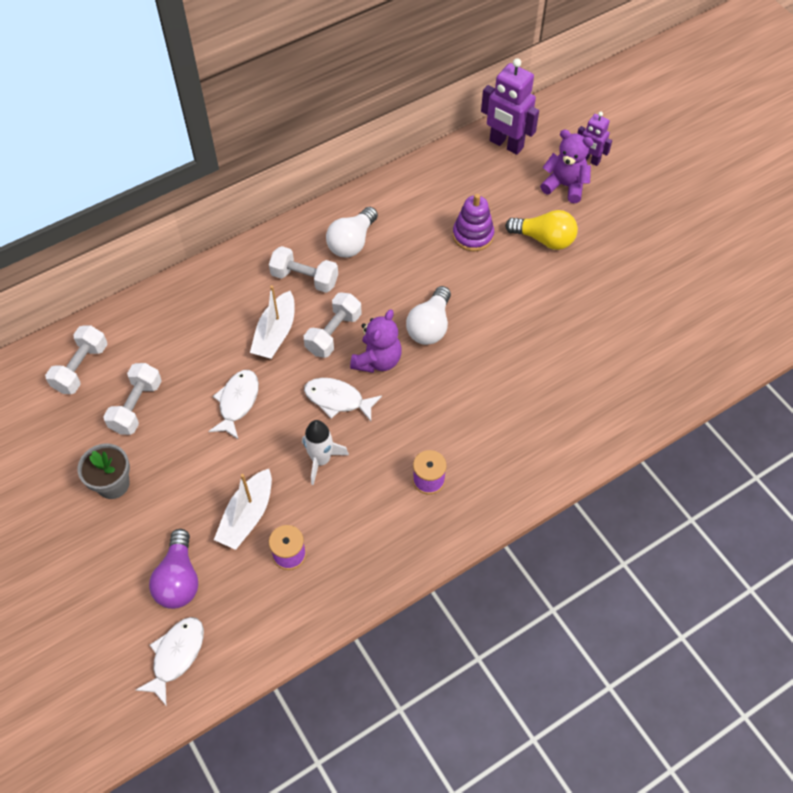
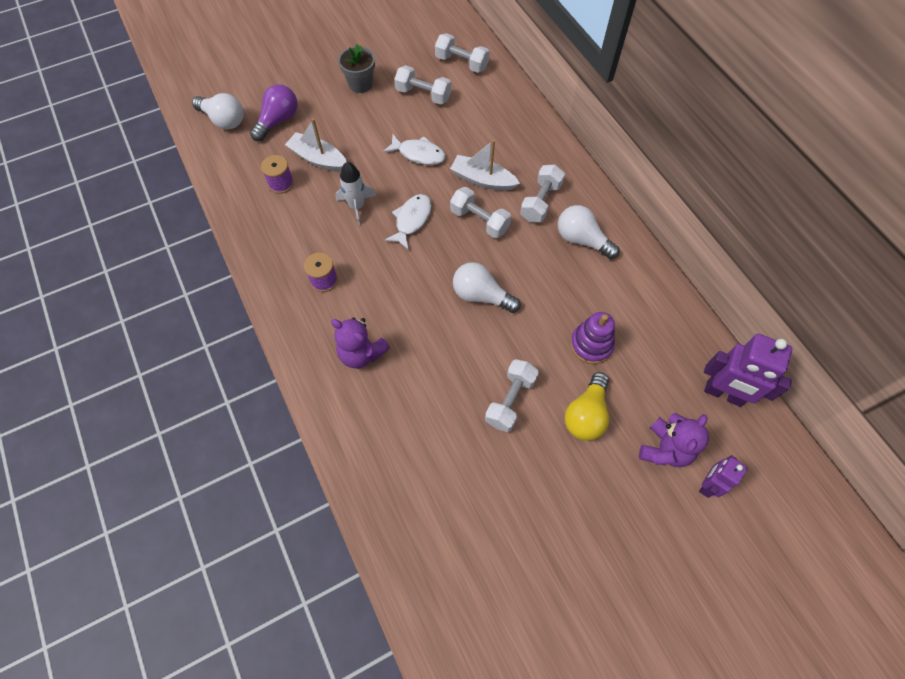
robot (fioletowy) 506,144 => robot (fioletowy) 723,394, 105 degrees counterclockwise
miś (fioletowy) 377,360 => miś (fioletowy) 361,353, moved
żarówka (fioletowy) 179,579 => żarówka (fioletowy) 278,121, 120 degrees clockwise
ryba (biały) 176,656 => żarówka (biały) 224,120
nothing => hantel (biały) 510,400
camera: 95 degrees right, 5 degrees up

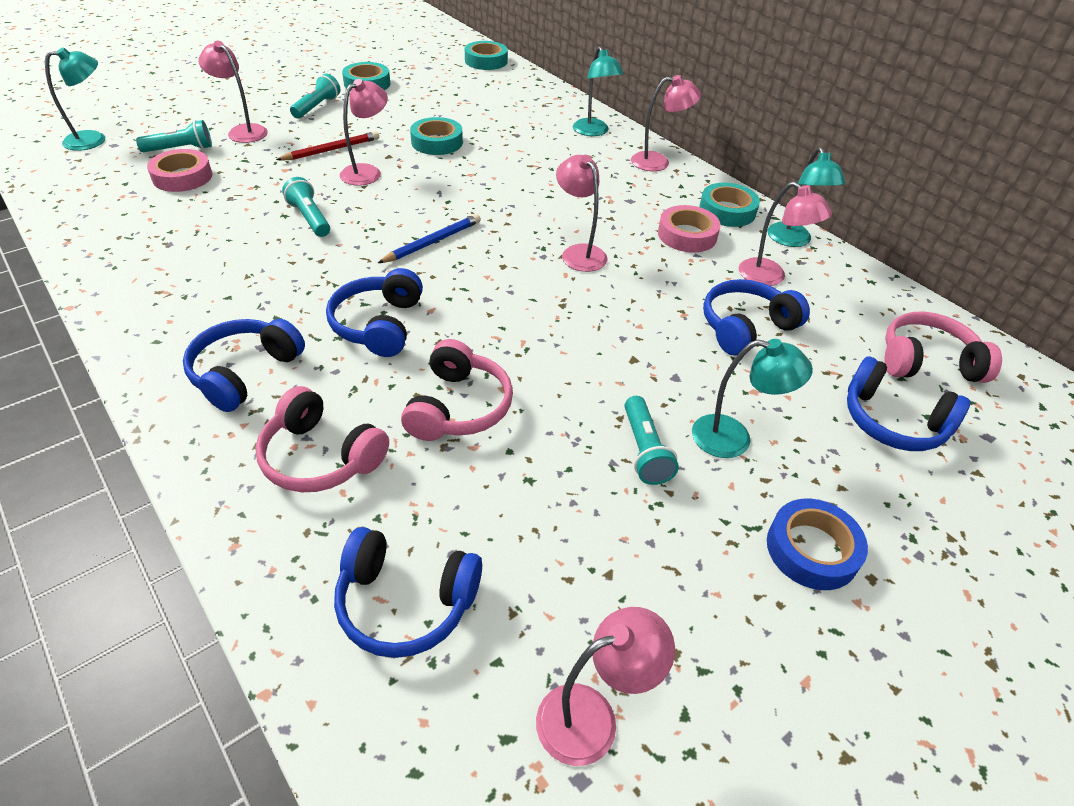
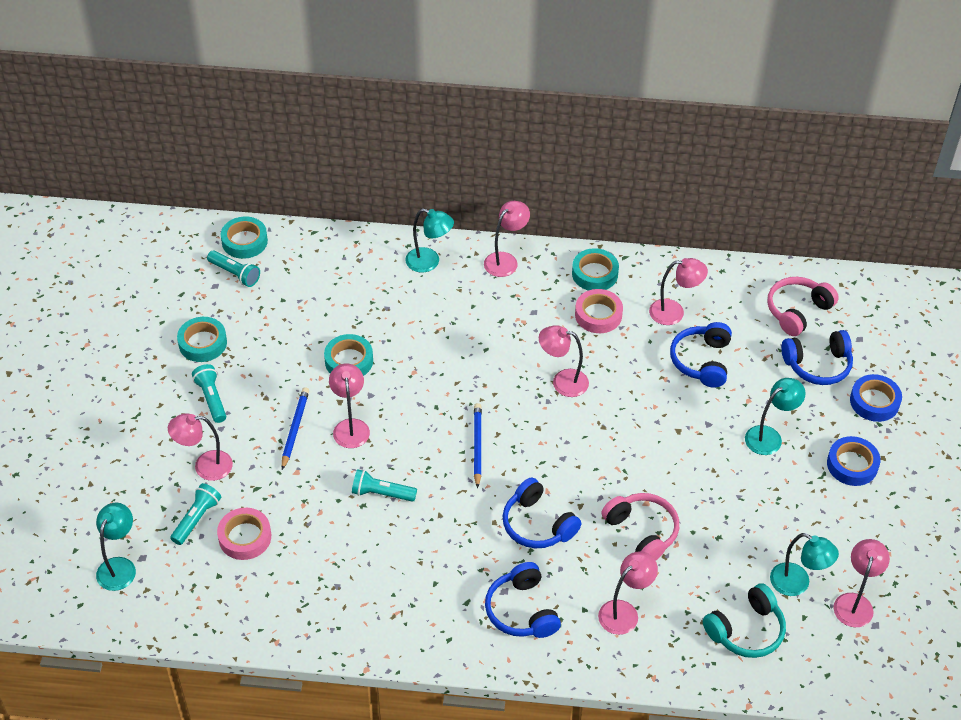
ołówek (czerwony) 331,150 => ołówek (niebieski) 295,428
lampka (turkusowy) 792,241 => lampka (turkusowy) 797,584, moved
słuchawki (różowy) 321,457 => lampka (różowy) 624,612
latarka (turkusowy) 644,450 => latarka (turkusowy) 235,274, moved
słuchawki (niebieski) 405,602 => słuchawki (turkusowy) 746,630
nothing => taśma klejąca (niebieski) 874,402
camera: 45 degrees left, 5 degrees up

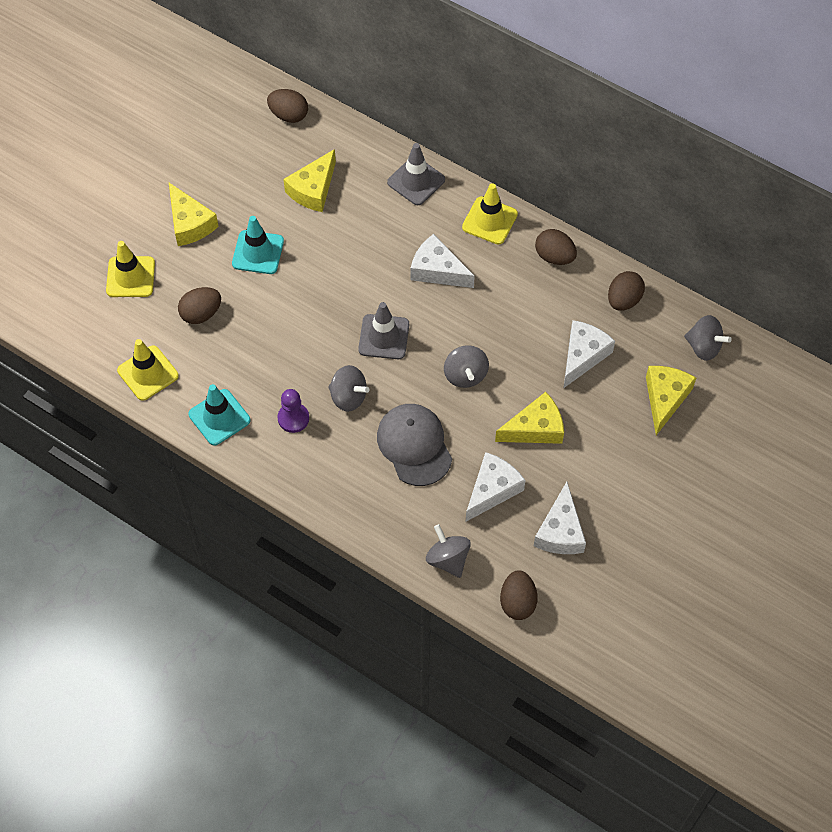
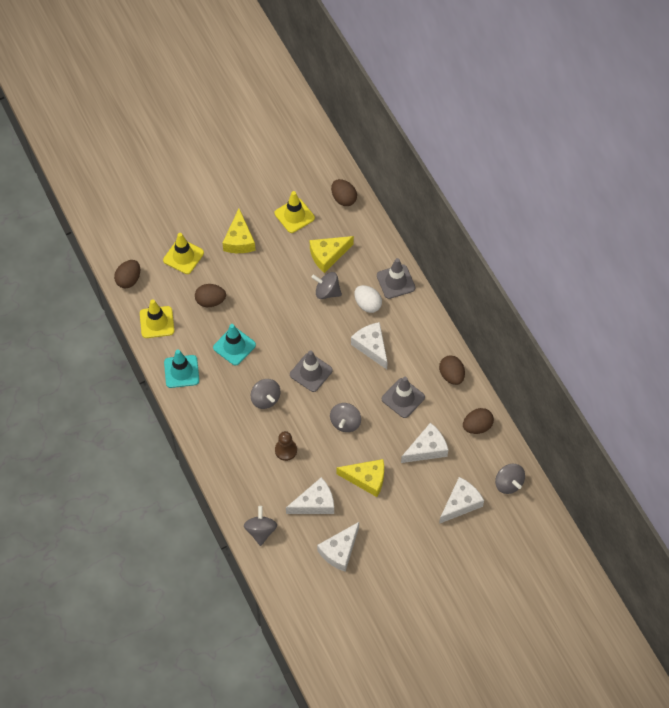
pachołek (żółty) 489,221 => pachołek (żółty) 294,215, moved
pachołek (turkusowy) 258,252 => pachołek (turkusowy) 234,346, moved
ser (żółty) 665,398 => ser (biały) 460,503
pionek (fioletowy) 293,418 => nothing
czapka (szary) 414,445 => pionek (brązowy) 286,450
jajko (brązowy) 517,602 => jajko (brązowy) 129,279, moved
nothing => bączek (szary) 327,292
nothing => jajko (biały) 367,304
nothing => pachołek (szary) 403,398
camera: 30 degrees right, 0 degrees up

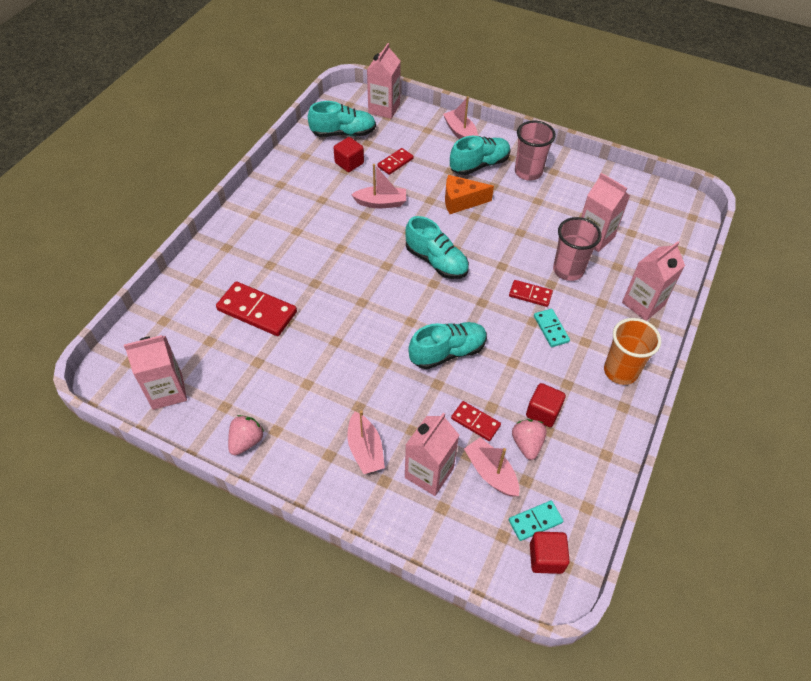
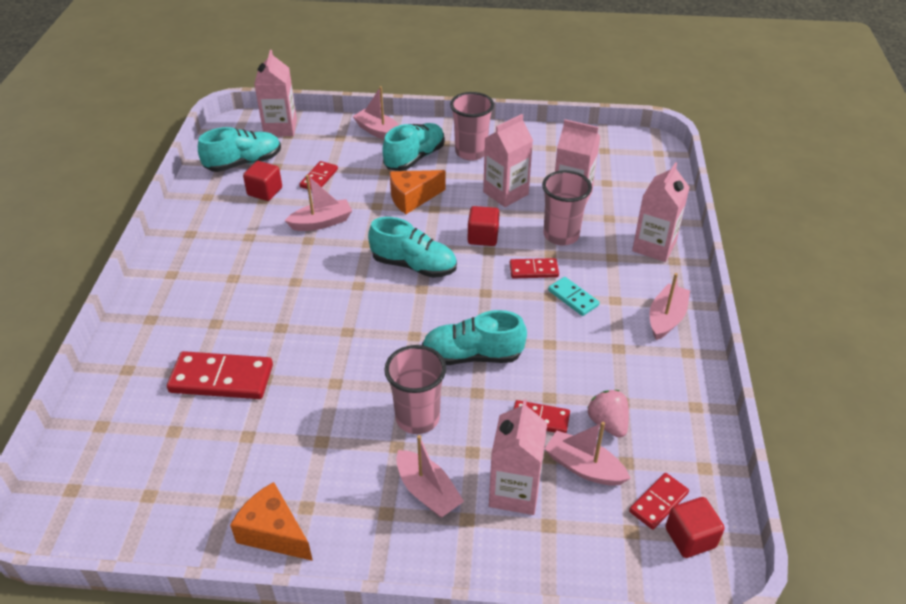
szklanka (pomarańczowy) 620,371 => łódka (różowy) 666,318
but (turkusowy) 447,352 => but (turkusowy) 472,355, 135 degrees counterclockwise
karton mleka (różowy) 167,391 => karton mleka (różowy) 505,193, moved
sześcian (czerwony) 543,412 => sześcian (czerwony) 483,237, moved
truskawka (różowy) 246,441 => ser (pomarańczowy) 274,533
kostka domina (turkusowy) 535,521 => kostka domina (czerwony) 658,502
nothing => szklanka (różowy) 417,418
camera: 20 degrees left, 10 degrees down

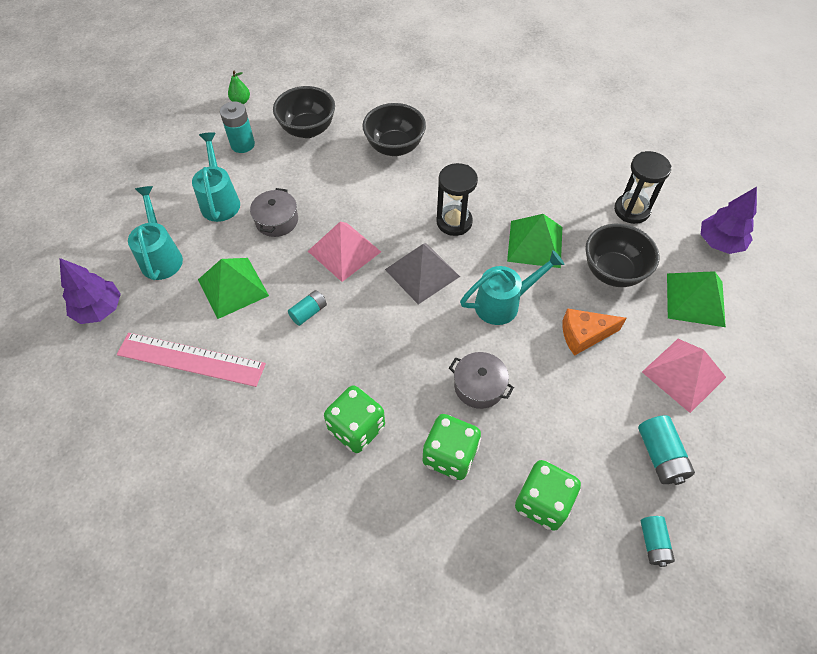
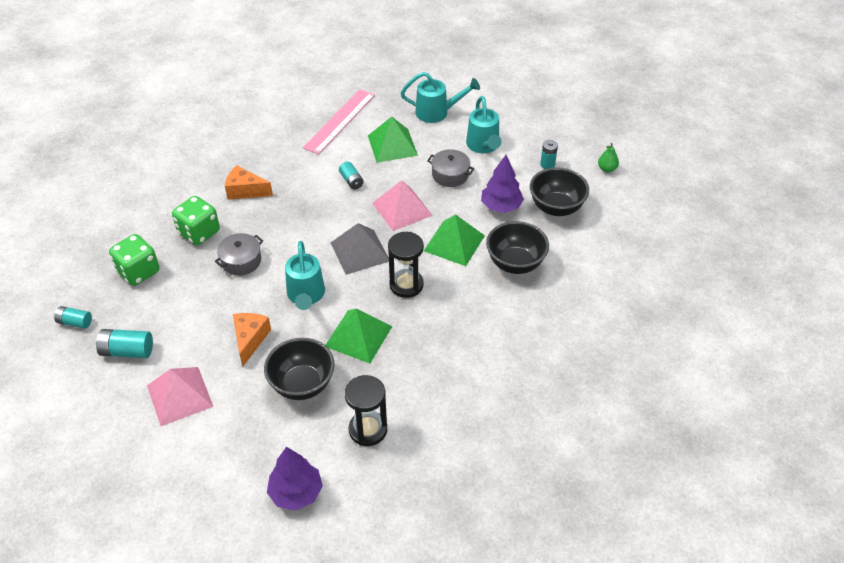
bateria (turkusowy) 242,144 => bateria (turkusowy) 547,164, x0.67
konewka (turkusowy) 220,201 => konewka (turkusowy) 483,146, 75 degrees clockwise
drzewko (fioletowy) 99,309 => drzewko (fioletowy) 501,206, moved
piramida (zielony) 695,299 => piramida (zielony) 454,243, moved
kostka do gry (zielony) 356,428 => ser (pomarańczowy) 245,191
camera: 105 degrees right, 10 degrees down

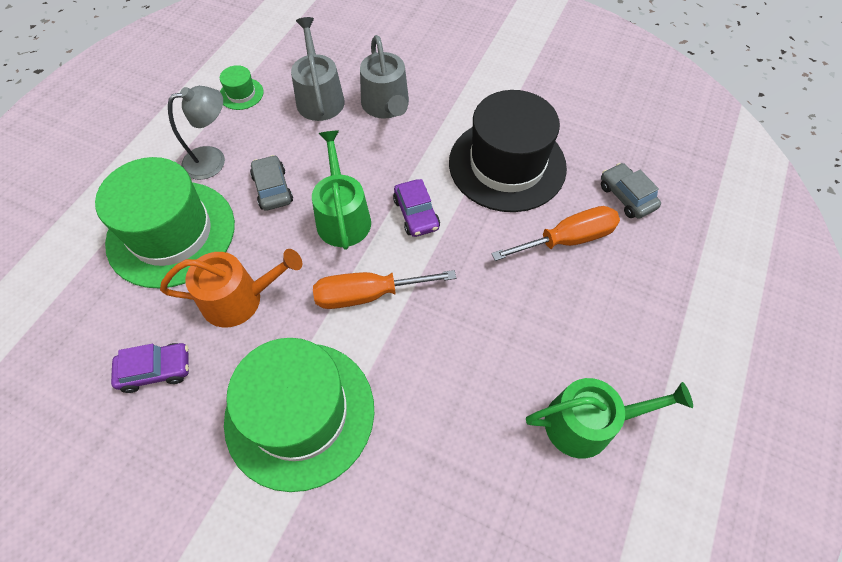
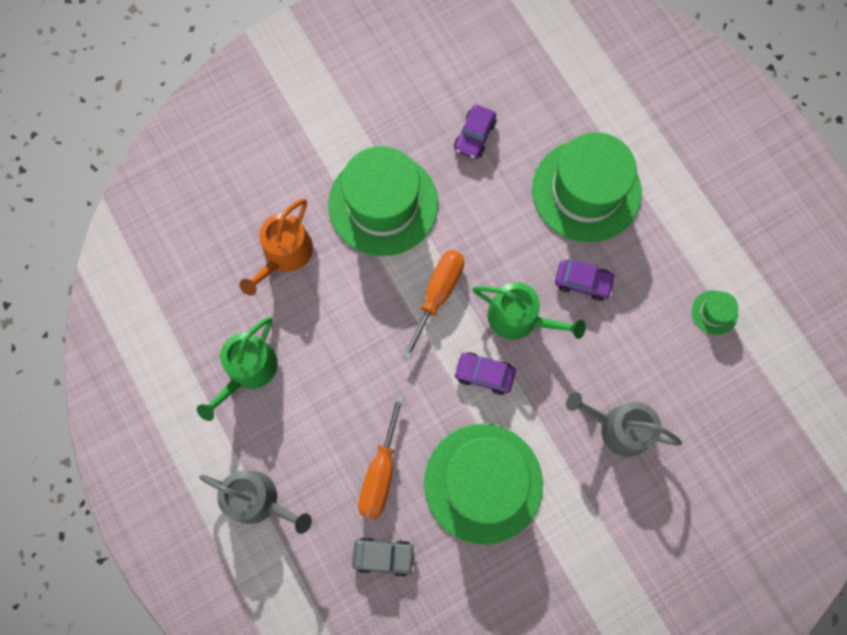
konewka (szary) 319,98 => konewka (szary) 258,500, moved
lampka (szary) 213,160 => nothing
kapelusz (czarny) 507,165 => kapelusz (zielony) 483,483
samochód (szary) 273,189 => samochód (fioletowy) 583,282
konewka (pomarańczowy) 239,299 => konewka (pomarańczowy) 285,254, moved
camera: 125 degrees right, 15 degrees up

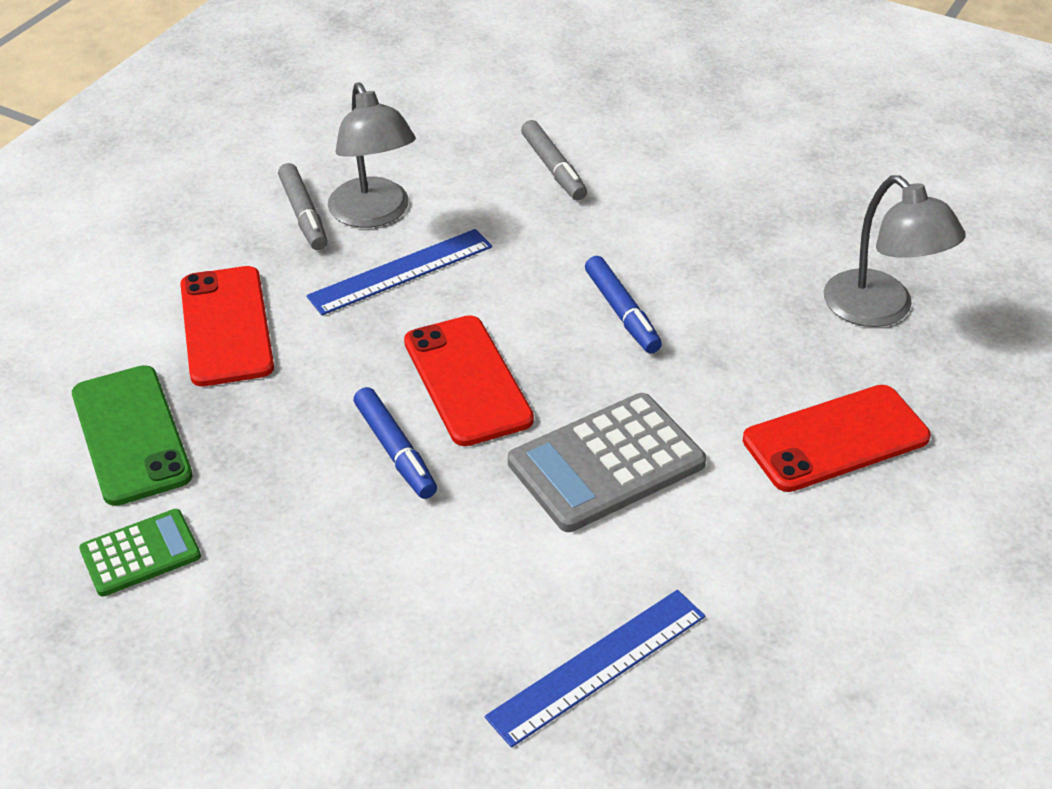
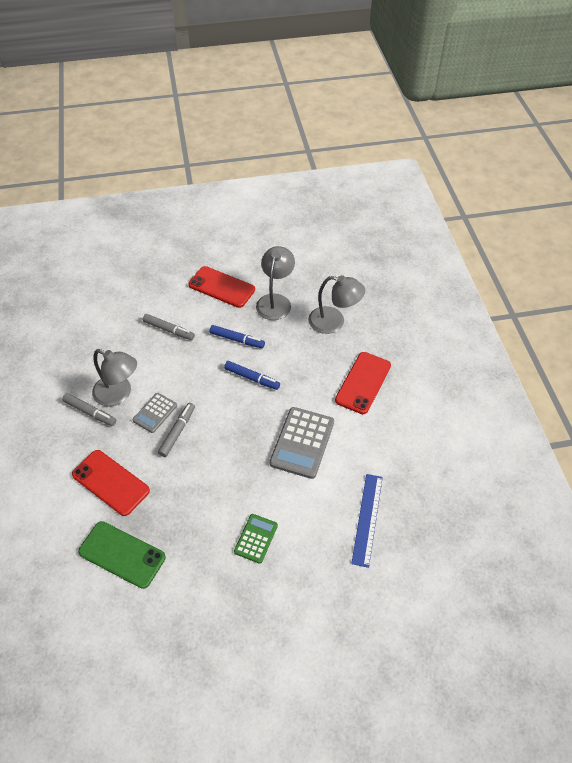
linijka (niebieski) 400,271 => kalkulator (szary) 155,413
telefon (czerwony) 467,380 => telefon (czerwony) 221,287, moved
flamaster (niebieski) 395,451 => flamaster (niebieski) 237,340, moved
kalkulator (zielony) 140,553 => kalkulator (zielony) 256,538, moved
nothing => lampka (szary) 275,301
nothing => flamaster (szary) 177,432
camera: 40 degrees left, 10 degrees up

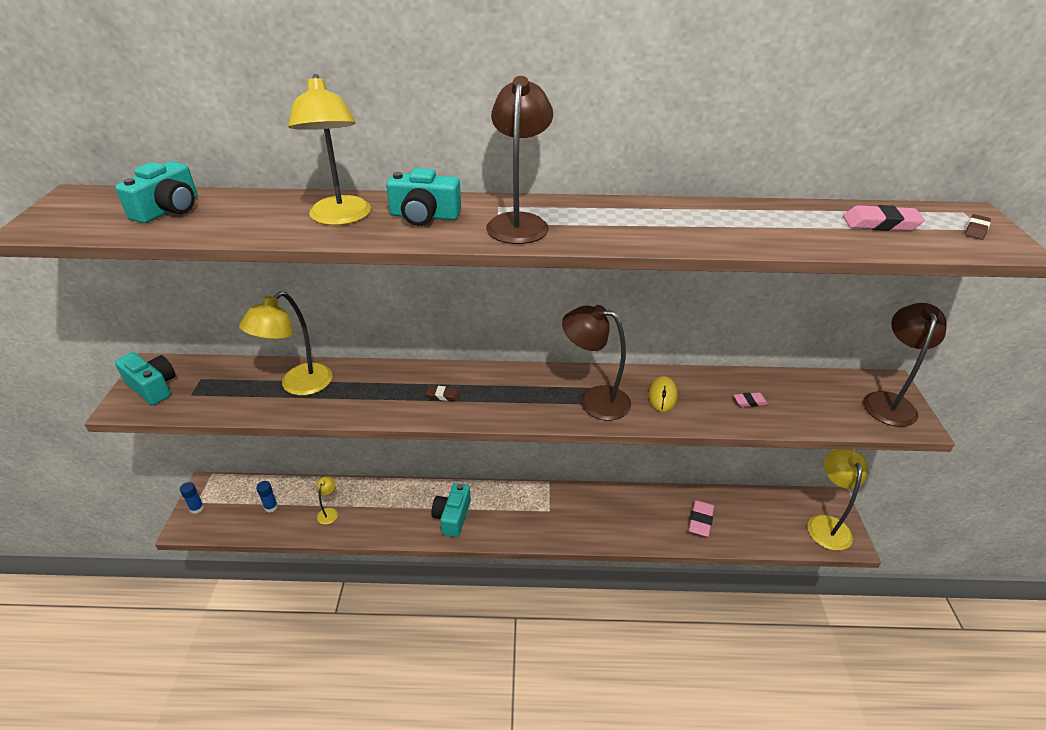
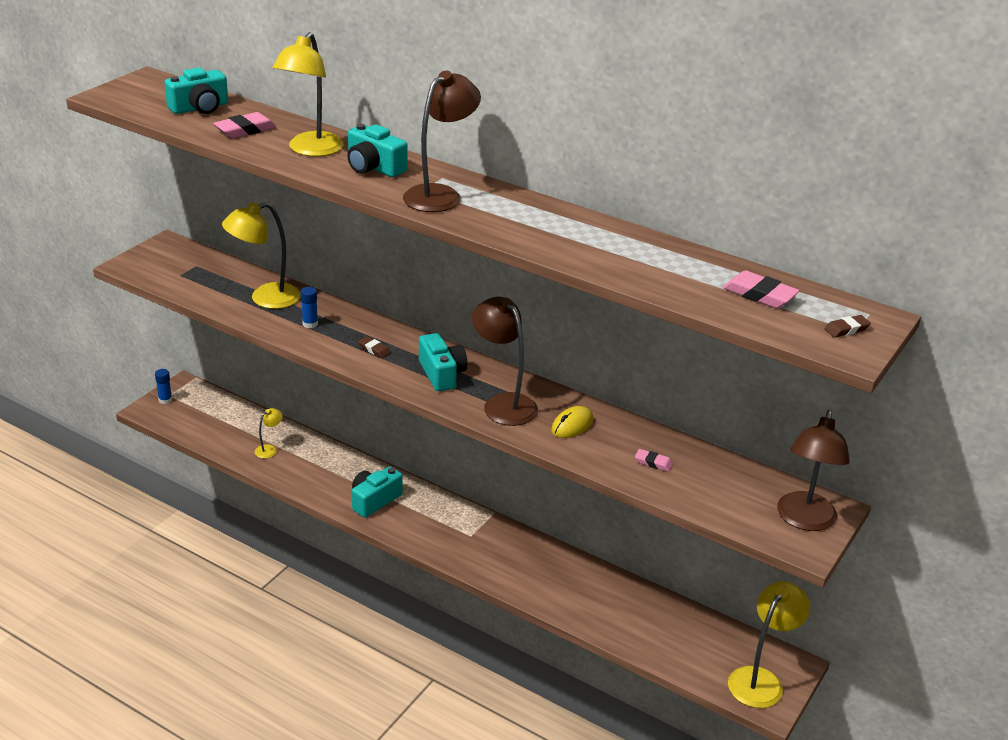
lampka (brązowy) 888,401 => lampka (brązowy) 804,520, 150 degrees clockwise
aparat fotograficzny (turkusowy) 153,387 => aparat fotograficzny (turkusowy) 442,374, moved
klej w sztyfcie (niebieski) 271,507 => klej w sztyfcie (niebieski) 310,324, moved
gumka do mazania (różowy) 700,520 => gumka do mazania (różowy) 245,130, moved
camera: 30 degrees right, 5 degrees down

